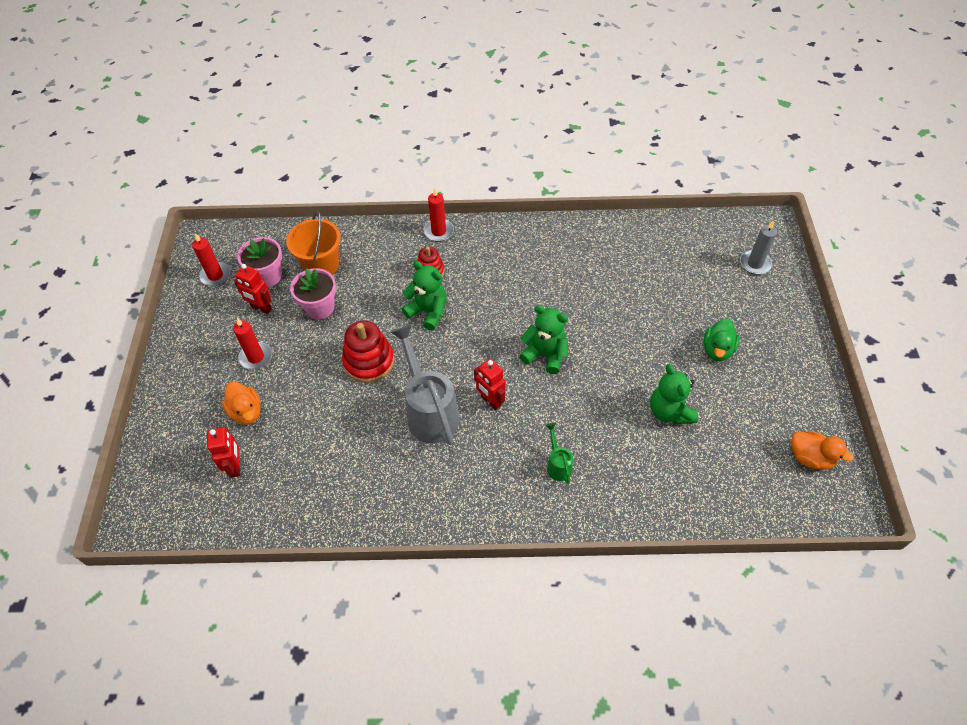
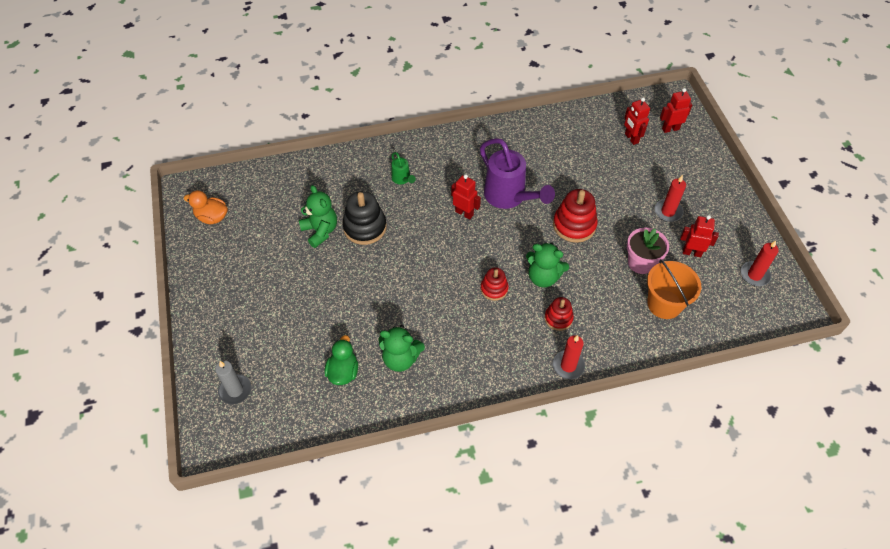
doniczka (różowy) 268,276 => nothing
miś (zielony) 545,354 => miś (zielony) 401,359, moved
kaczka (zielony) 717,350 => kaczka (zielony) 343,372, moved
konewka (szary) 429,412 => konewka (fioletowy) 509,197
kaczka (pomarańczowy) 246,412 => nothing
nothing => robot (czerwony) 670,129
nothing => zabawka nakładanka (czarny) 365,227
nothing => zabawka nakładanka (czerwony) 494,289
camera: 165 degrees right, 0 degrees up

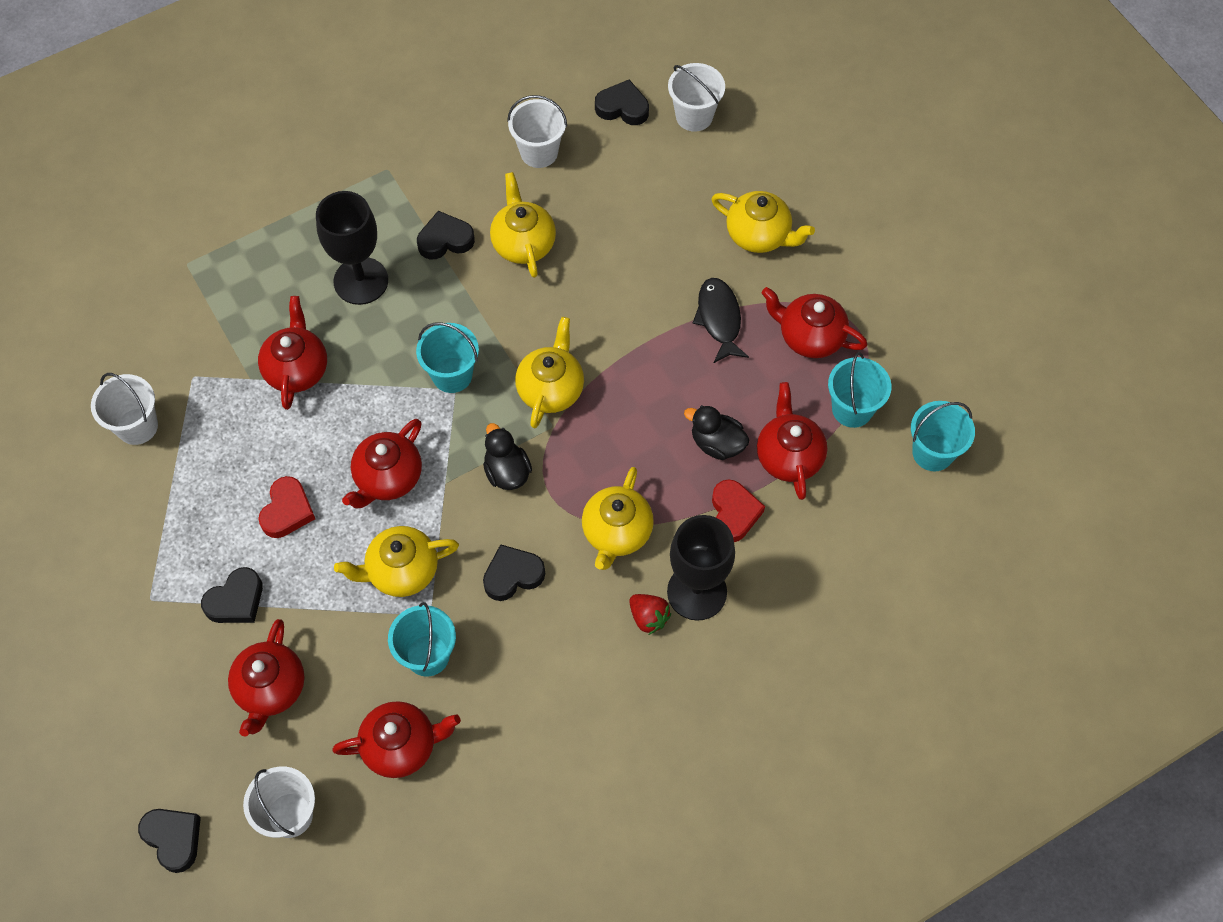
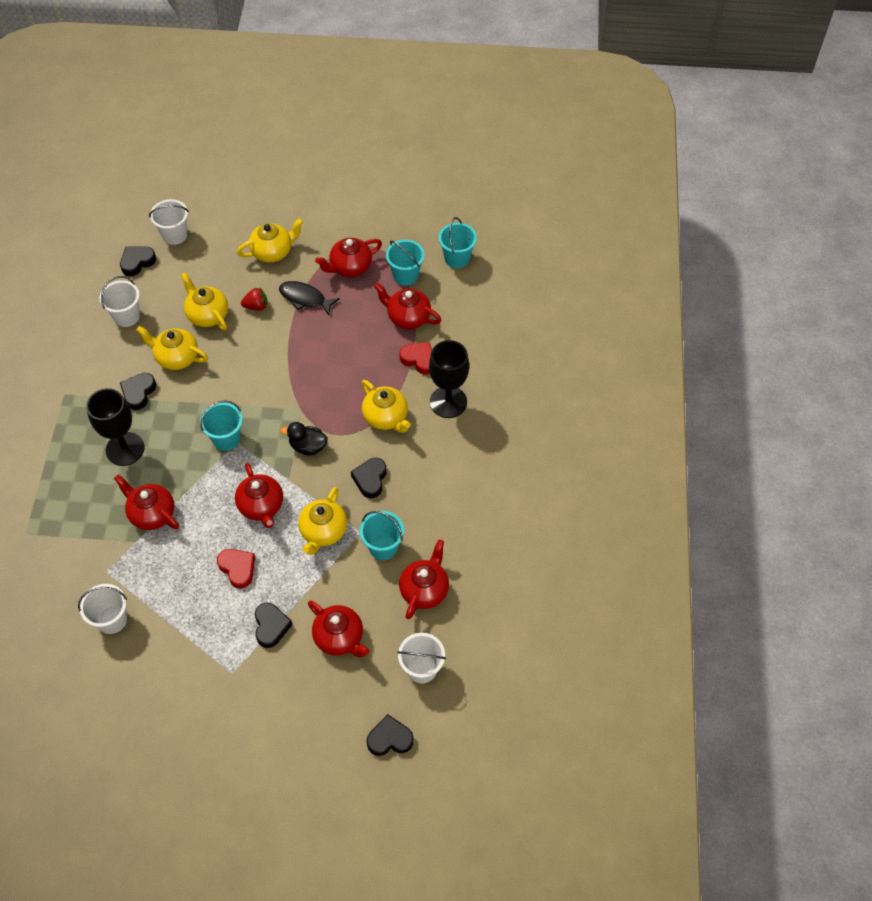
imbryk (żółty) 551,389 => imbryk (żółty) 207,315, moved
kaczka (czarny) 717,443 => nothing
truskawka (czerwony) 648,617 => truskawka (czerwony) 256,306, moved
camera: 55 degrees left, 5 degrees down

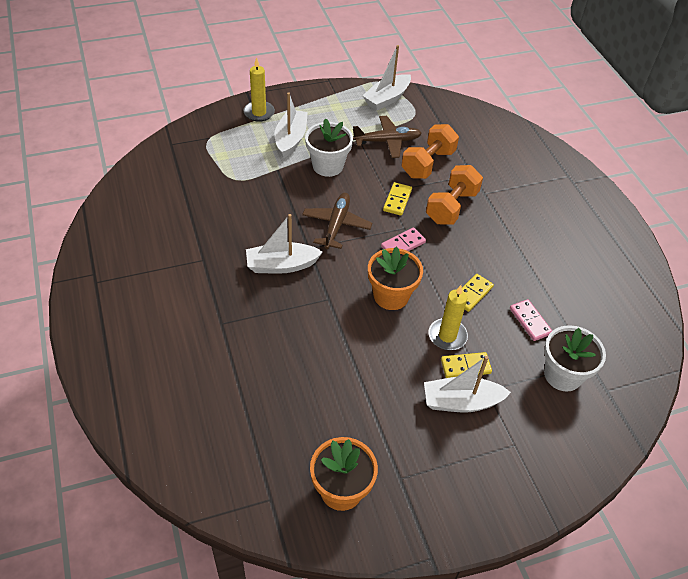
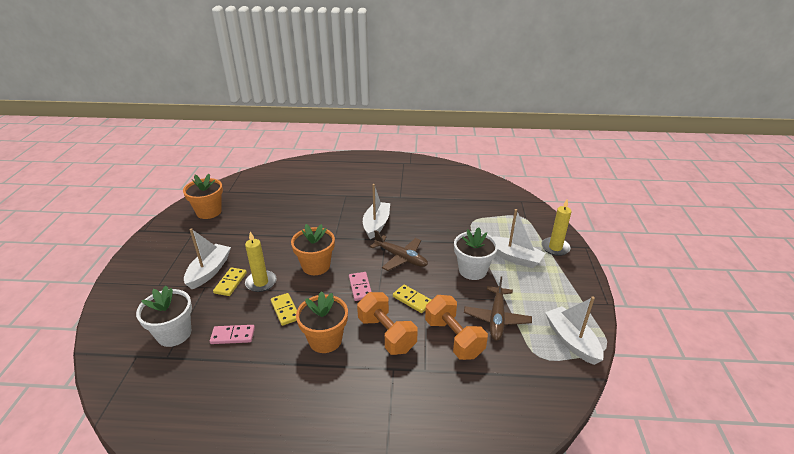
nothing => doniczka (pomarańczowy) 325,340
camera: 115 degrees right, 15 degrees down

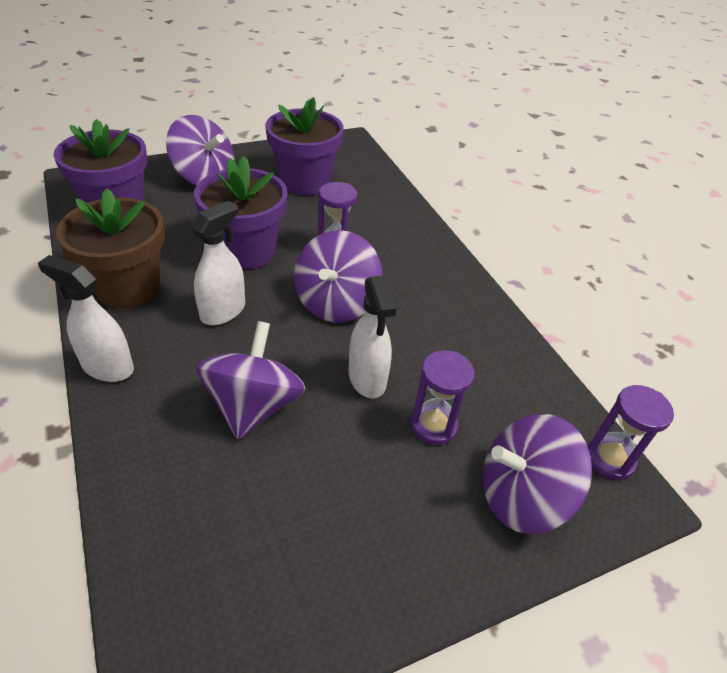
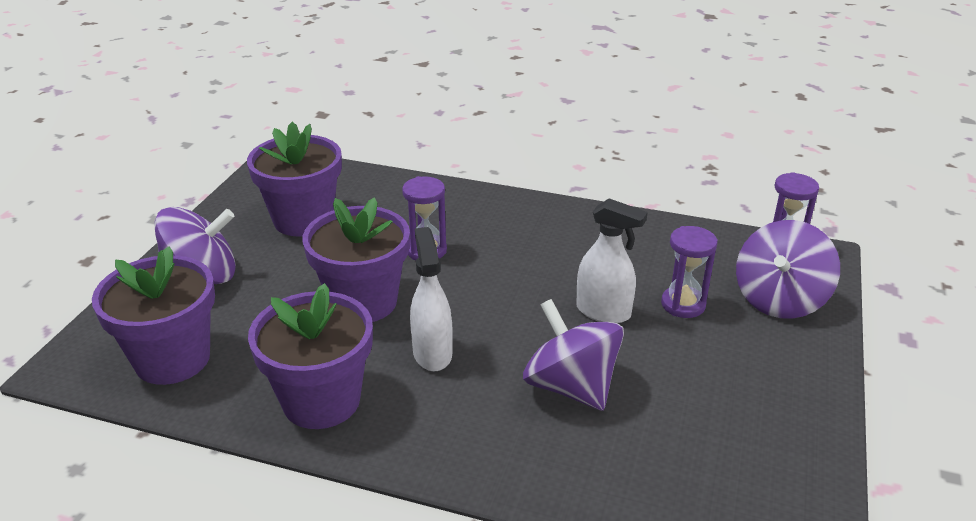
doniczka (brązowy) 128,287 => doniczka (fioletowy) 321,401
bączek (fioletowy) 336,303 => nothing
spryskiwacz (biały) 107,367 => nothing
camera: 45 degrees left, 10 degrees down

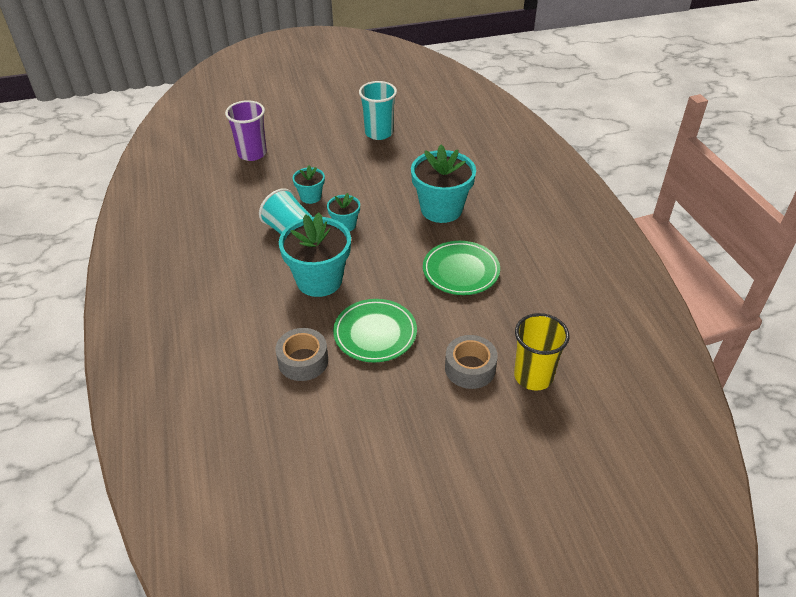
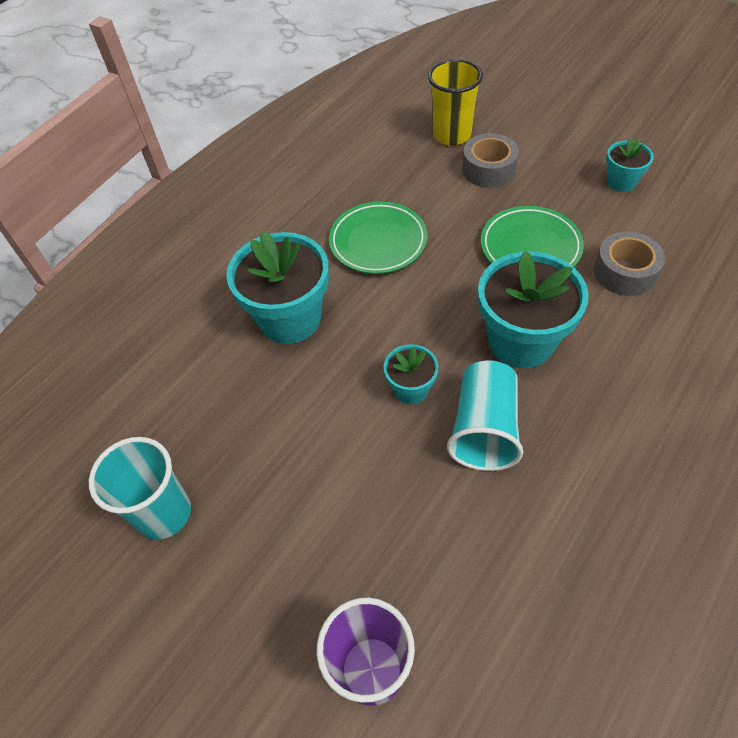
doniczka (turkusowy) 310,197 => doniczka (turkusowy) 621,182, moved
camera: 125 degrees left, 10 degrees up

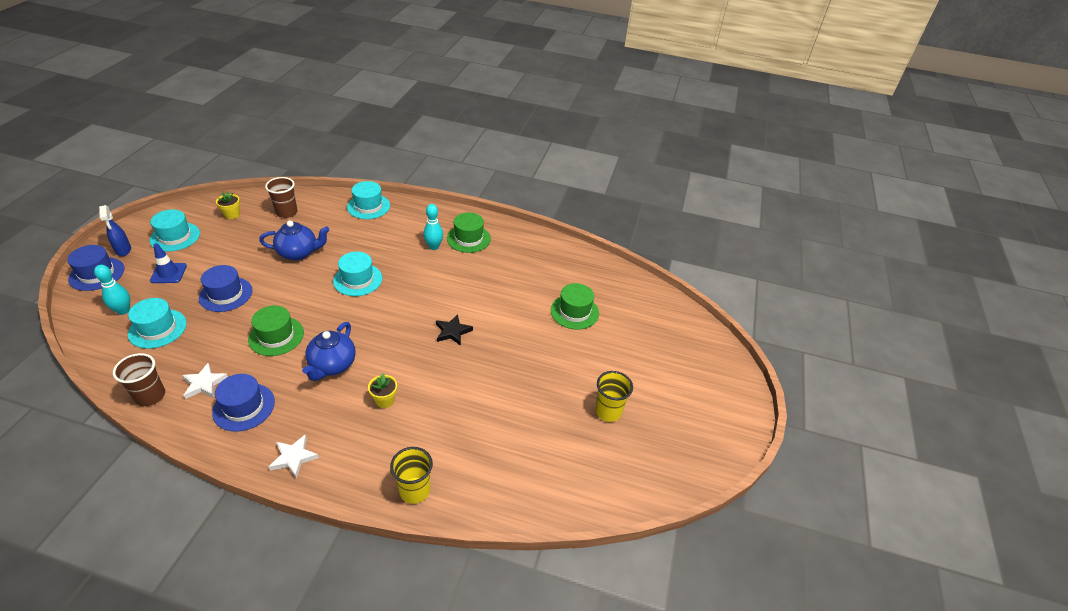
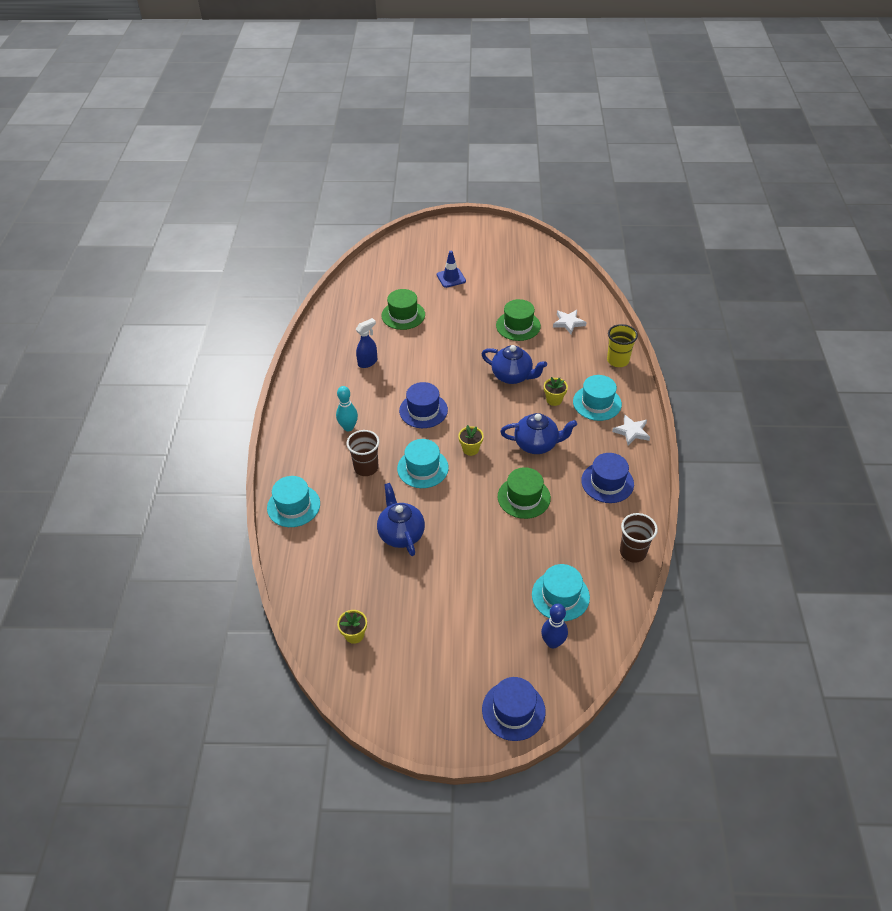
szklanka (brązowy) 286,212 => szklanka (brązowy) 366,467, moved
spryskiwacz (niebieski) 123,250 => spryskiwacz (niebieski) 368,362, moved
kapelusz (turkusowy) 175,237 => kapelusz (turkusowy) 597,403, moved
kapelusz (zielony) 468,238 => kapelusz (zielony) 518,326, moved
pachołek (niebieski) 168,273 => pachołek (niebieski) 451,278, moved
kręgiel (turkusowy) 123,310 => kręgiel (niebieski) 552,642
kapelusz (niebieski) 226,294 => kapelusz (niebieski) 423,410, moved
gwiazda (czarny) 453,331 => nothing
gwiazda (biały) 204,383 => gwiazda (biały) 568,323, moved
szklanka (żółty) 608,411 => nothing
nothing => imbryk (niebieski) 512,376
nothing => doniczka (żółty) 470,449
camera: 100 degrees left, 5 degrees up

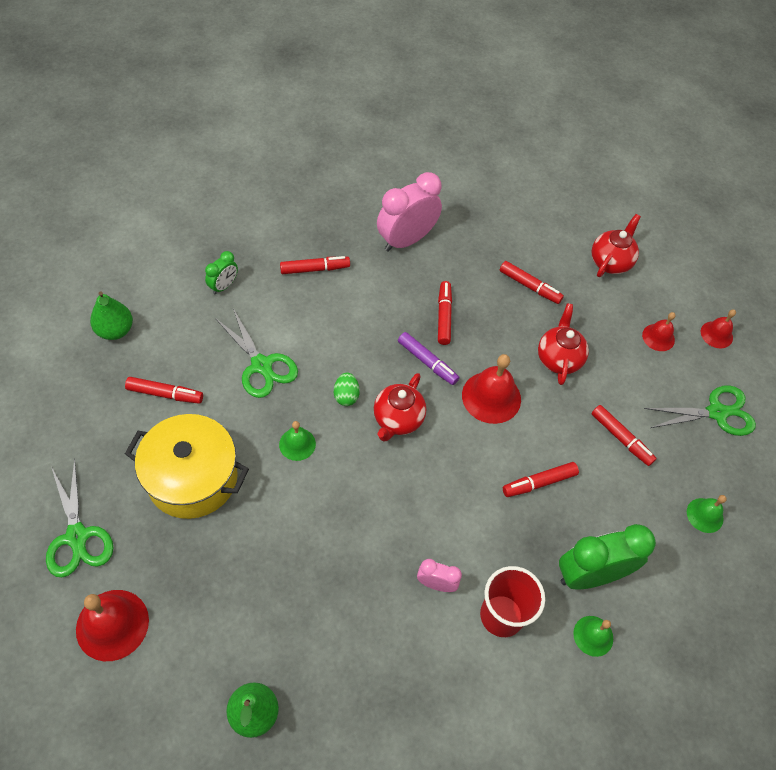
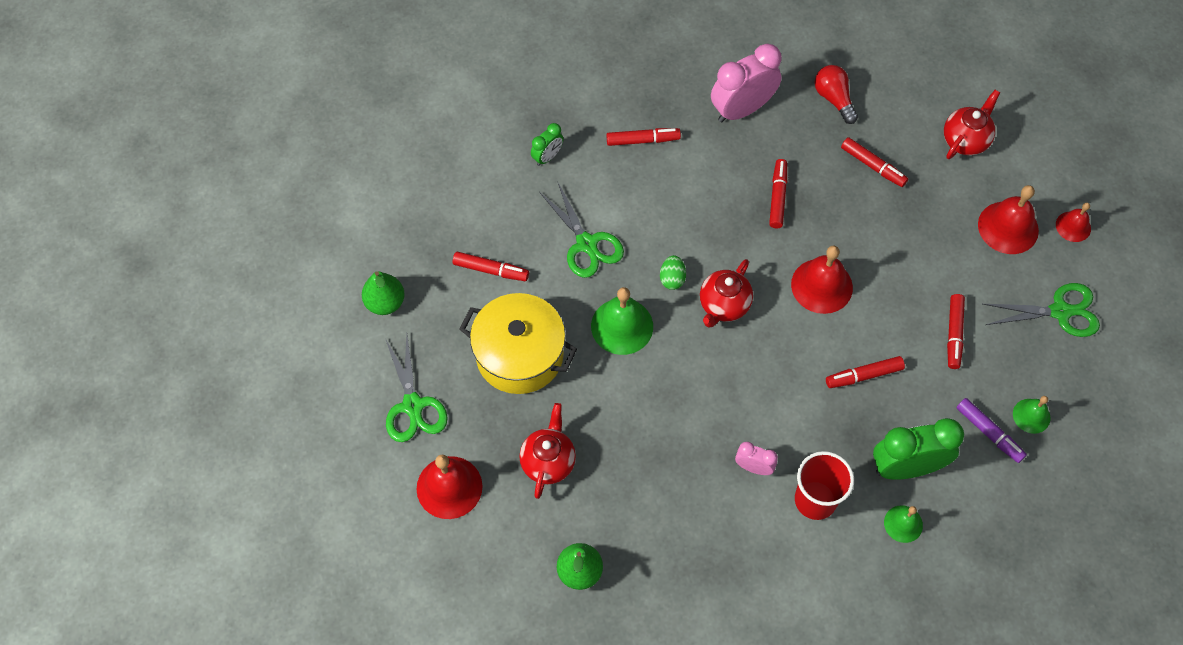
gruszka (zielony) 115,330 => gruszka (zielony) 385,302, moved
imbryk (czerwony) 558,359 => imbryk (czerwony) 548,462, moved
dzwonek (czerwony) 658,337 => dzwonek (czerwony) 1008,227, x1.72
flamaster (fioletowy) 427,362 => flamaster (fioletowy) 989,433, moved
flamaster (czerwony) 621,438 => flamaster (czerwony) 954,334, 45 degrees clockwise
dzwonek (zielony) 297,444 => dzwonek (zielony) 622,326, x1.72
nothing => żarówka (czerwony) 834,99
camera: 10 degrees right, 5 degrees up

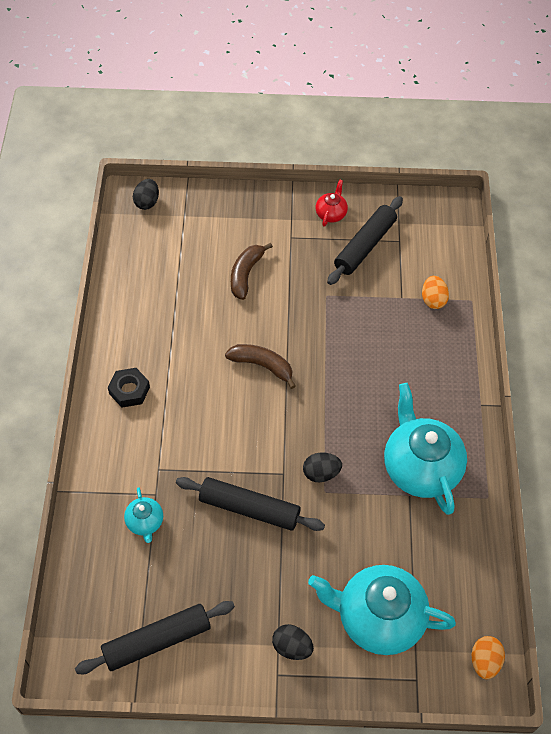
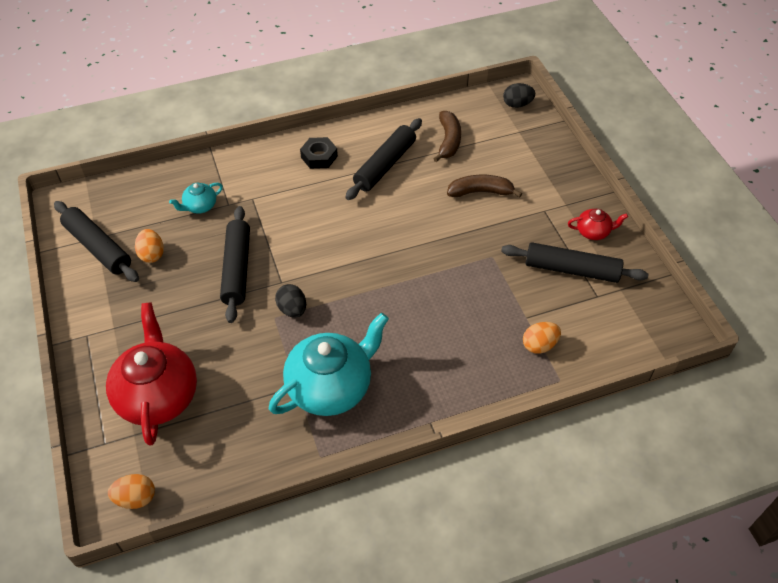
banan (brązowy) 262,366 => banan (brązowy) 448,141, moved
imbryk (turkusowy) 378,618 => imbryk (czerwony) 158,395
jajko (czarny) 292,647 => nothing
nothing => wałek do ciasta (czarny) 385,165
nothing => jajko (pomarańczowy) 152,254
camera: 70 degrees right, 5 degrees down

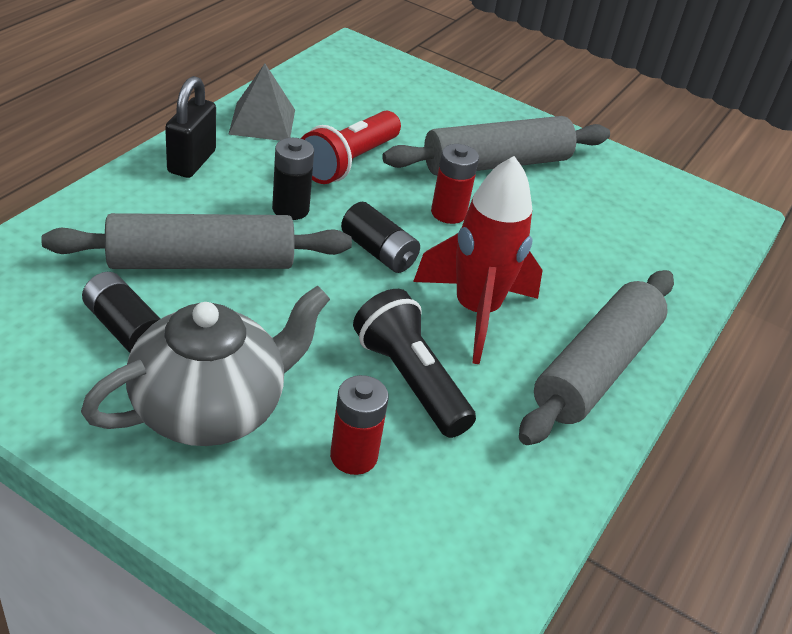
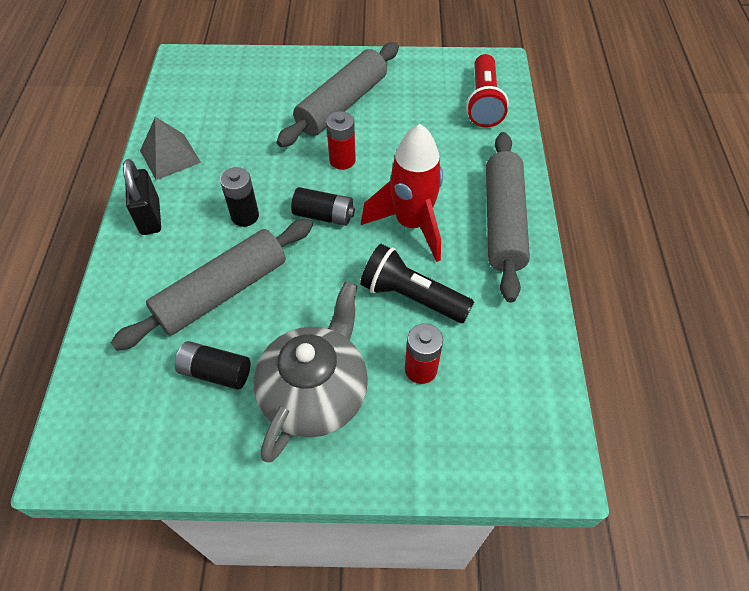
latarka (czerwony) 349,162 => latarka (czerwony) 483,102, moved
camera: 25 degrees left, 15 degrees up

